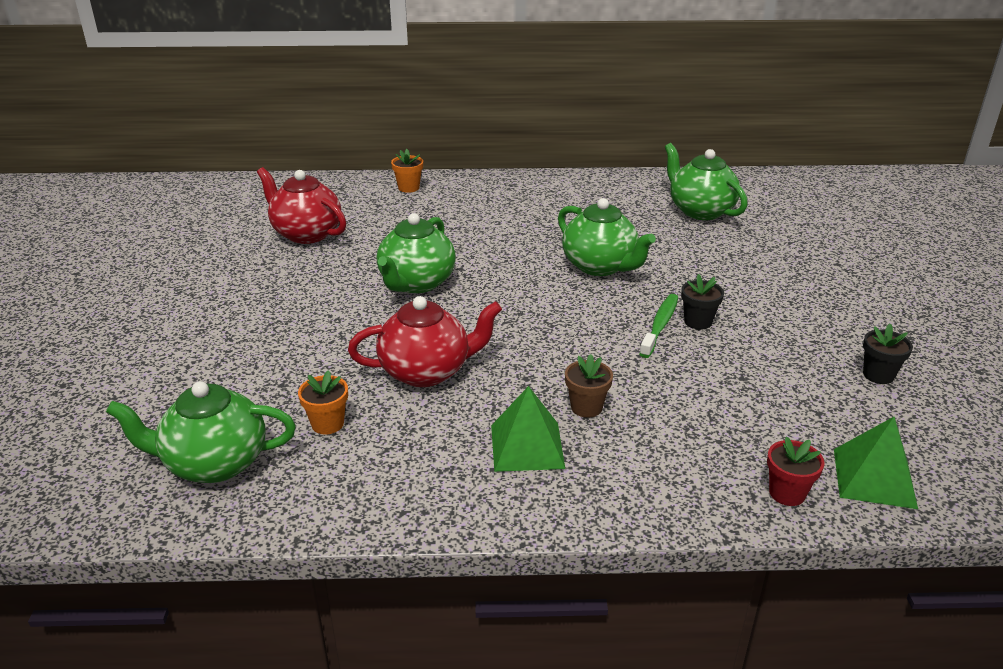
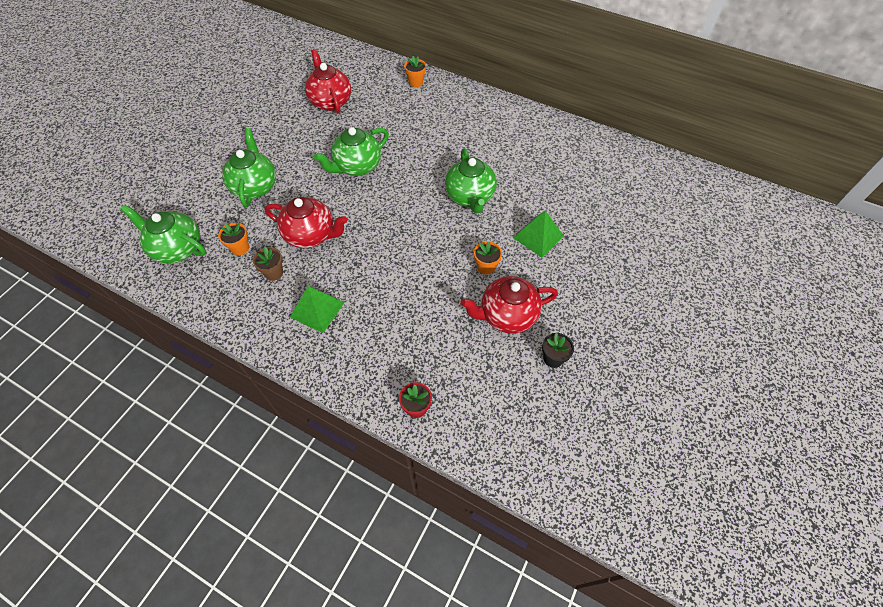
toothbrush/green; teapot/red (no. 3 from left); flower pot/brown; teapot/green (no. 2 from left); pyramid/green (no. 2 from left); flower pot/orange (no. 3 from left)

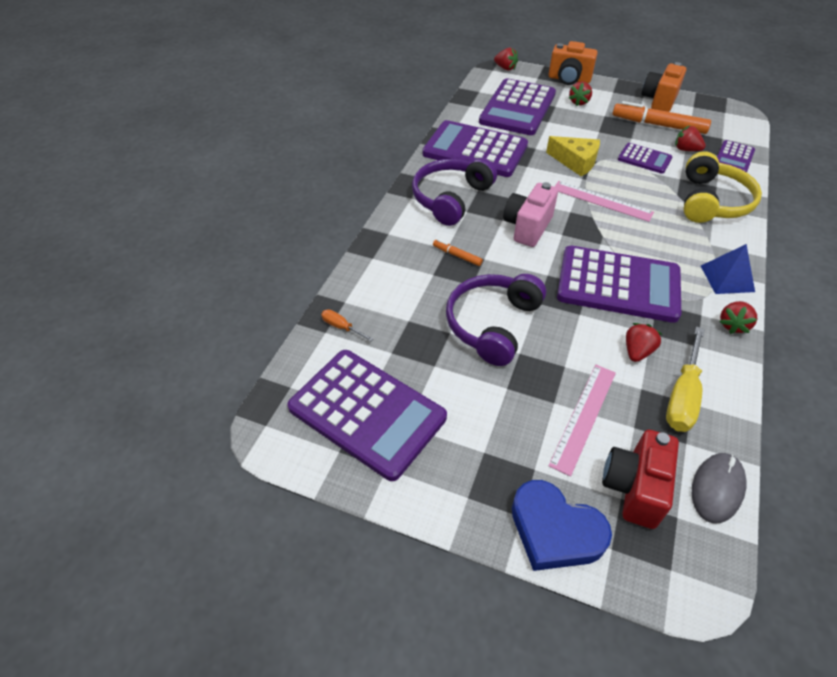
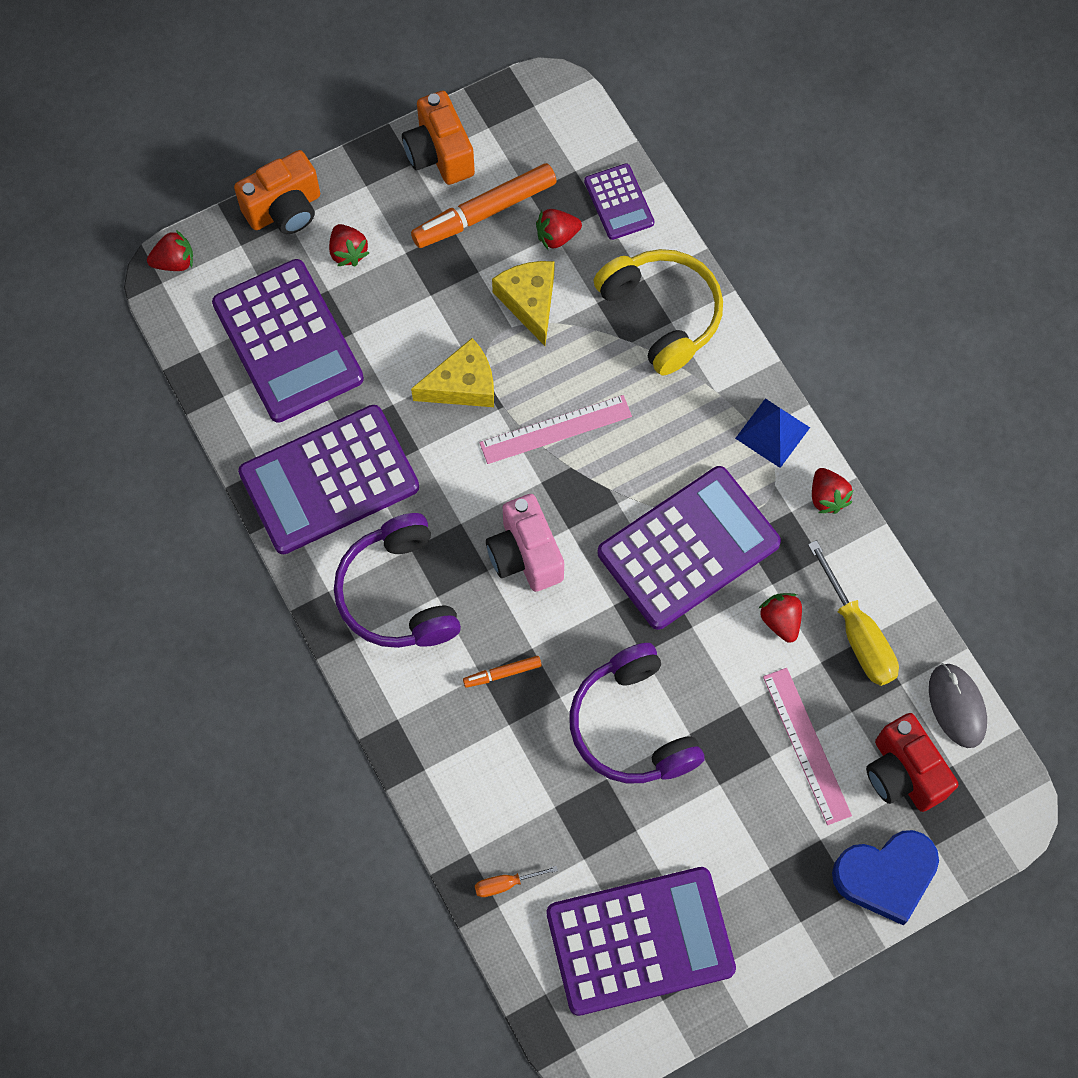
cheese/yellow (no. 2 from left)

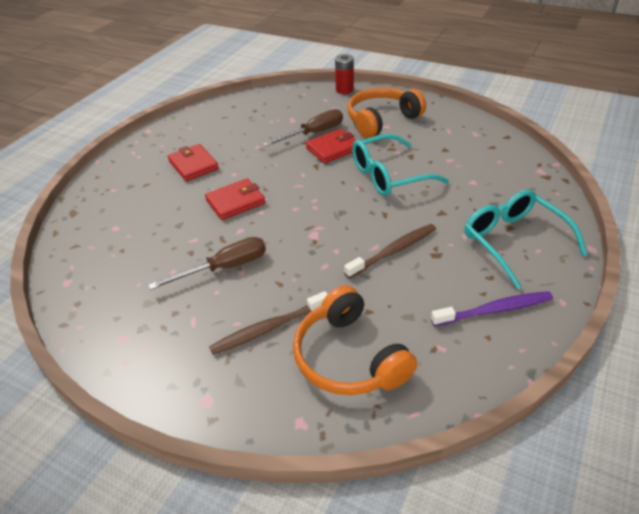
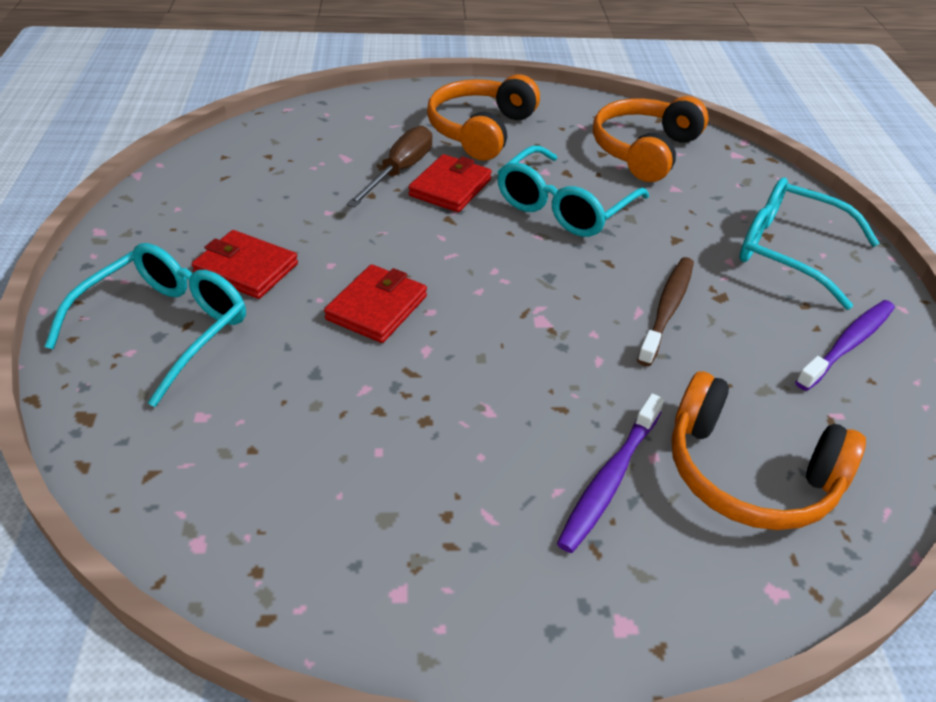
screwdriver/brown (no. 1 from left in the first image); battery/red; glasses/turquoise (no. 1 from left); headphones/orange (no. 2 from left); toothbrush/purple (no. 1 from left)

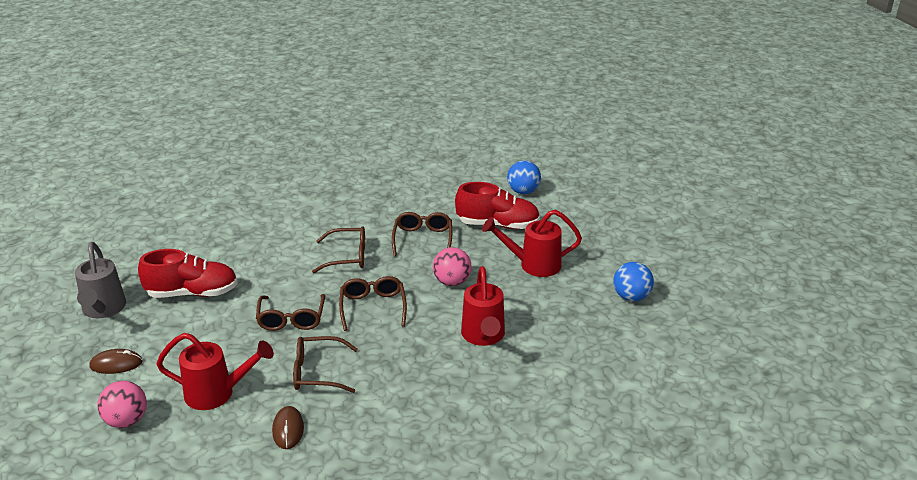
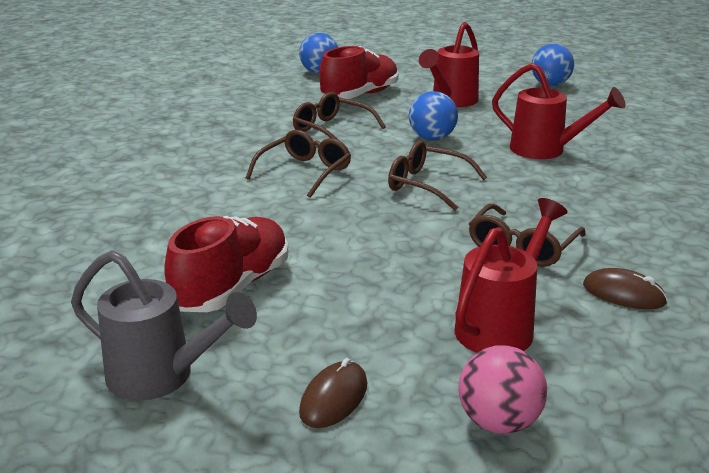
glasses/brown (no. 1 from left in the first image); ball/blue (no. 2 from left)

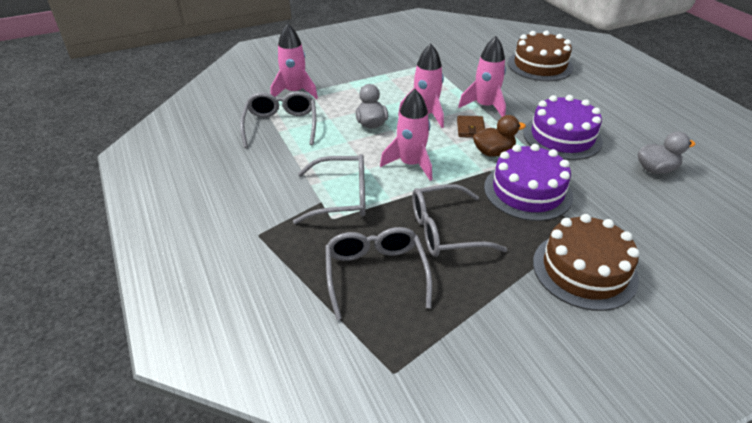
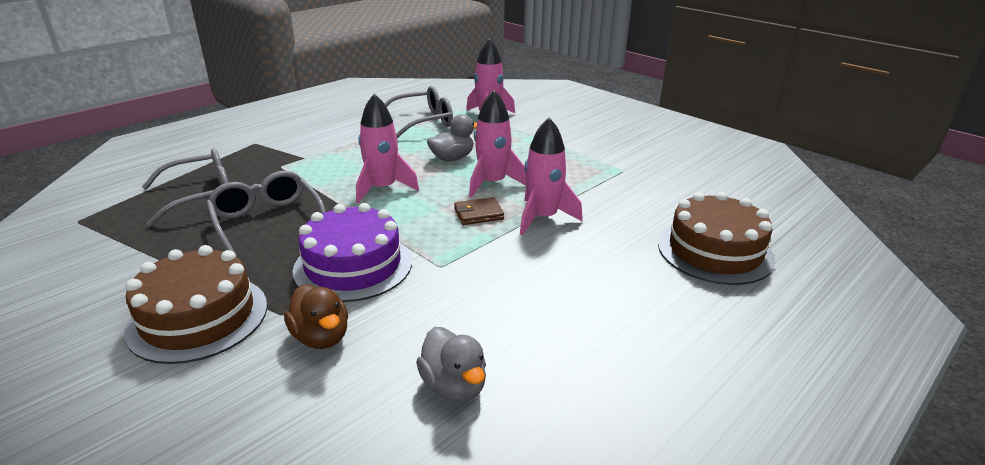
glasses/grey (no. 2 from left in the first image); cake/purple (no. 2 from left in the first image); duck/brown

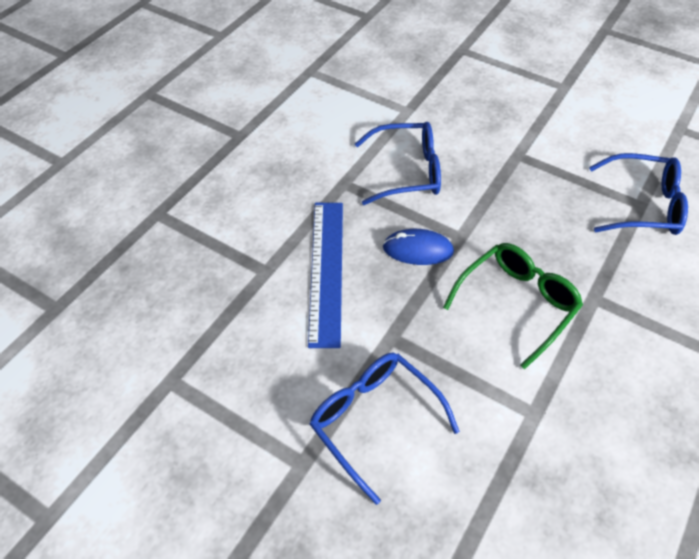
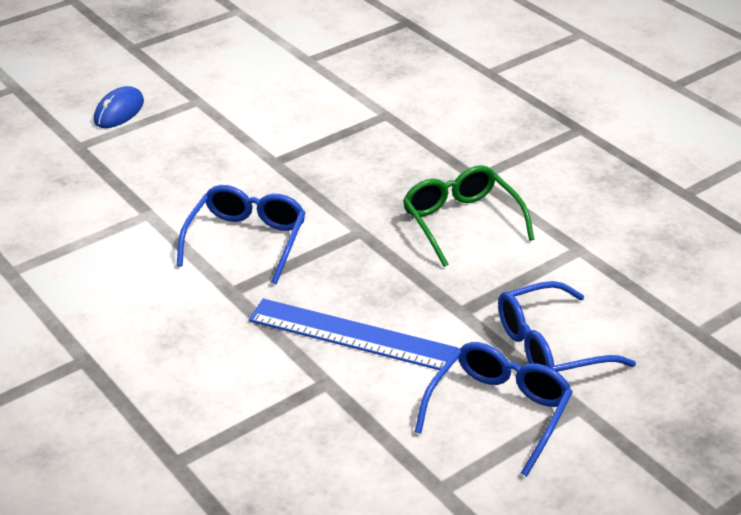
mouse/blue; glasses/blue (no. 2 from left)

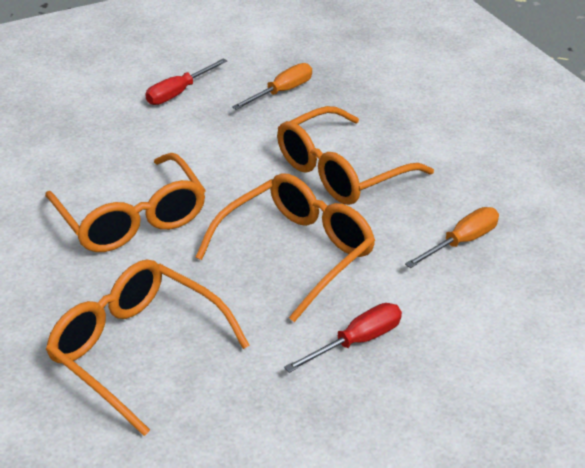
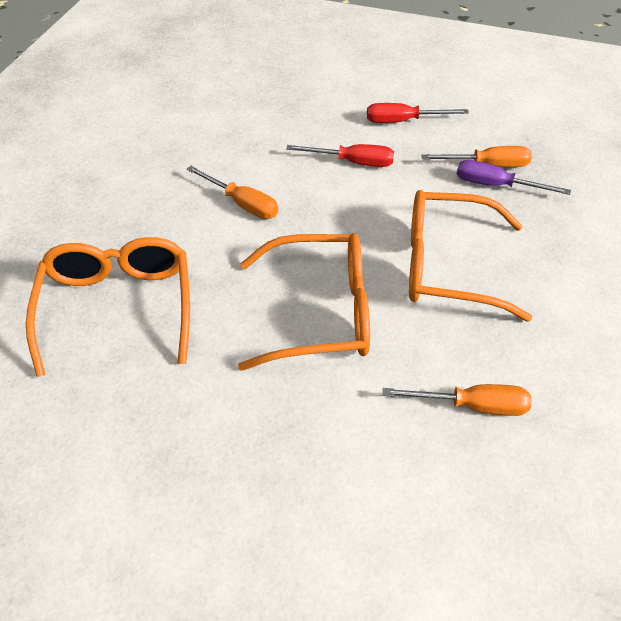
screwdriver/purple; screwdriver/red (no. 1 from left); screwdriver/orange (no. 1 from left)

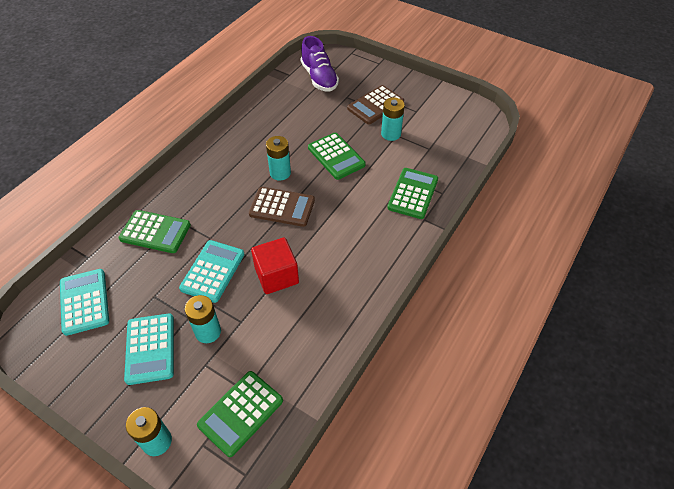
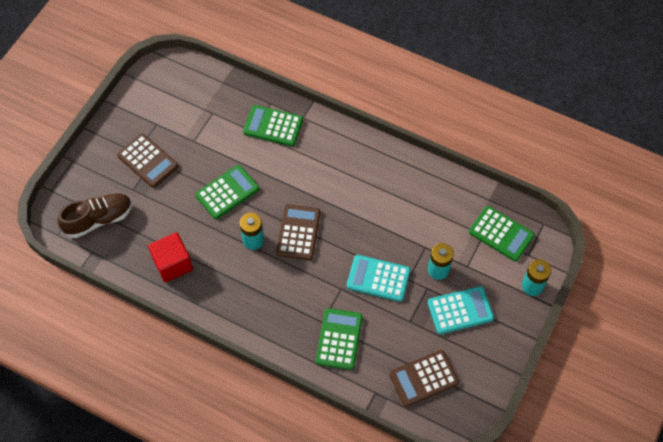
battery/turquoise (no. 4 from left in the first image); cube/red; calculator/brown (no. 3 from left); shoe/brown

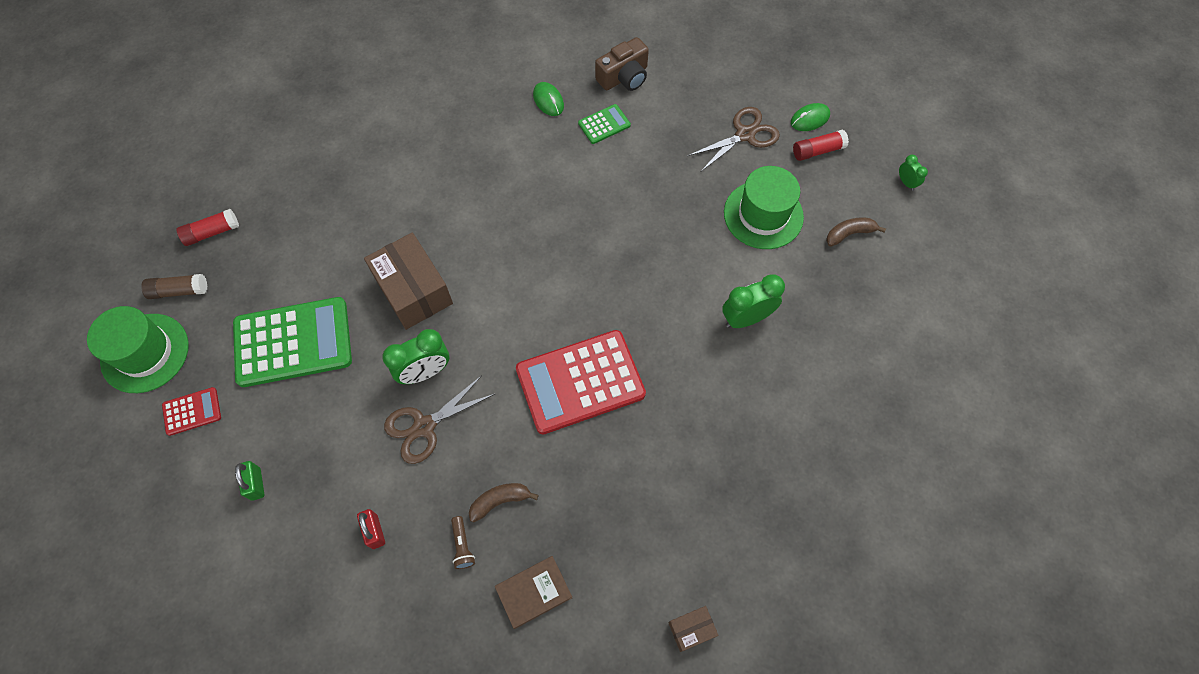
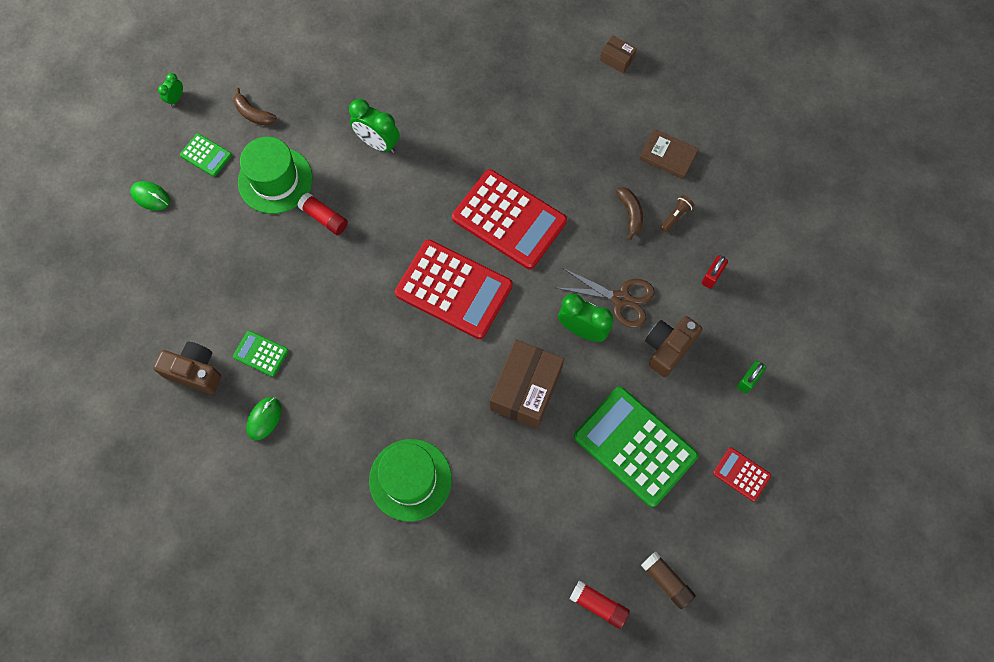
scissors/brown (no. 2 from left in the first image); calculator/green (no. 1 from left); calculator/red (no. 1 from left); camera/brown (no. 2 from left); hat/green (no. 2 from left); glue stick/red (no. 1 from left); banana/brown (no. 2 from left)

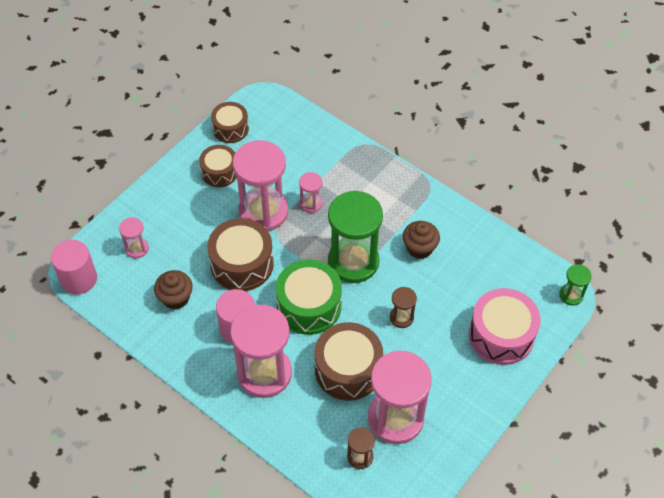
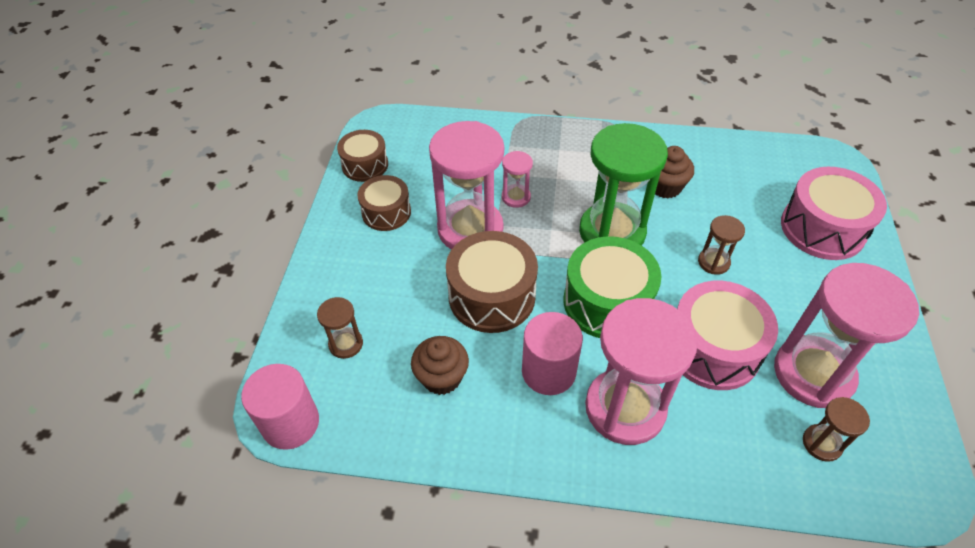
hourglass/green (no. 2 from left in the first image); hourglass/brown (no. 1 from left); drum/pink (no. 1 from left)

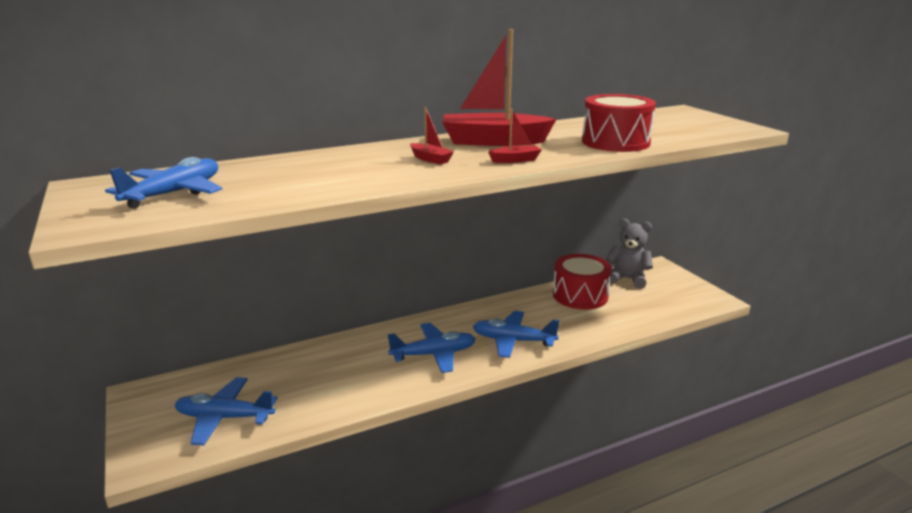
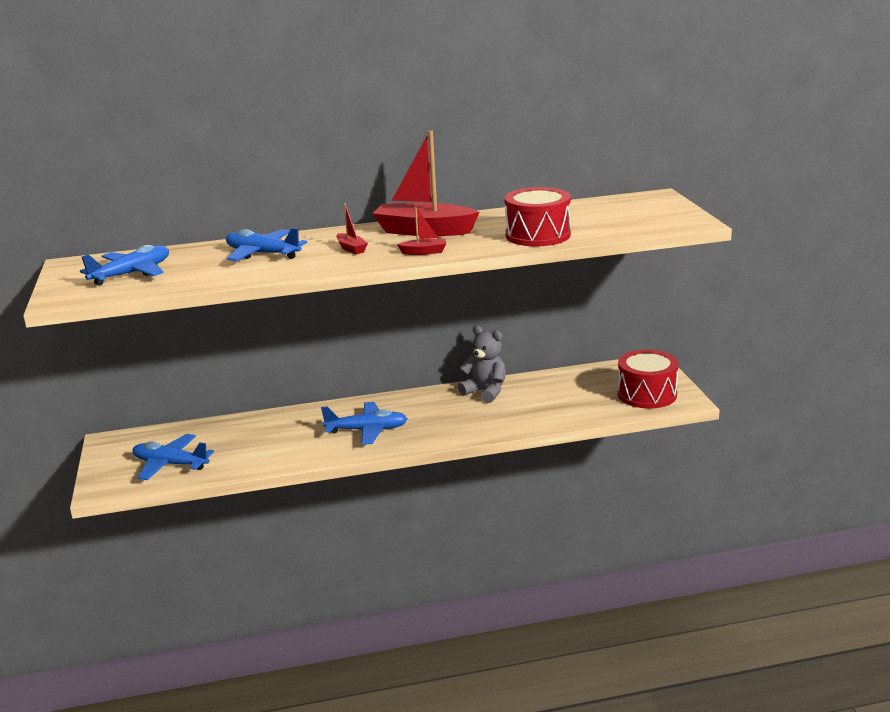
plane/blue (no. 3 from left); drum/red (no. 2 from left); teddy bear/grey

